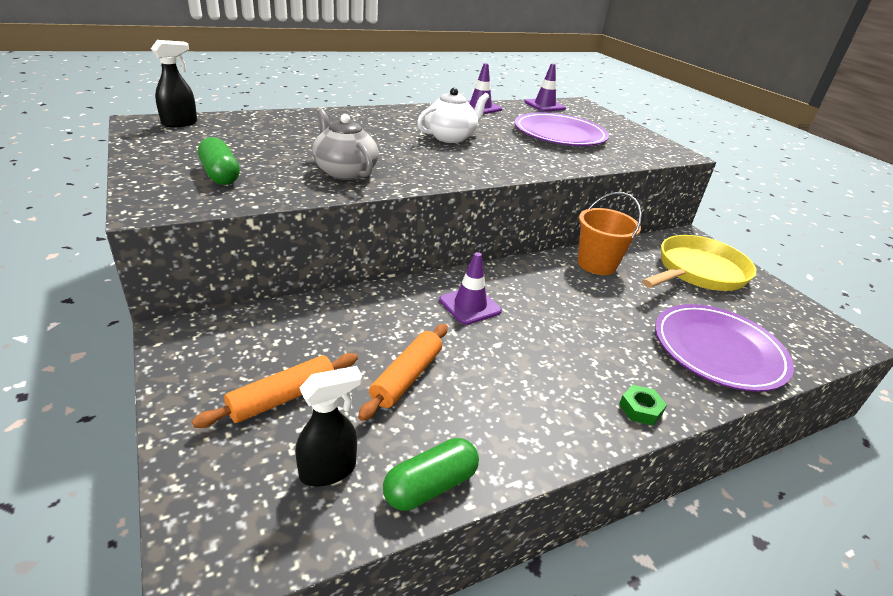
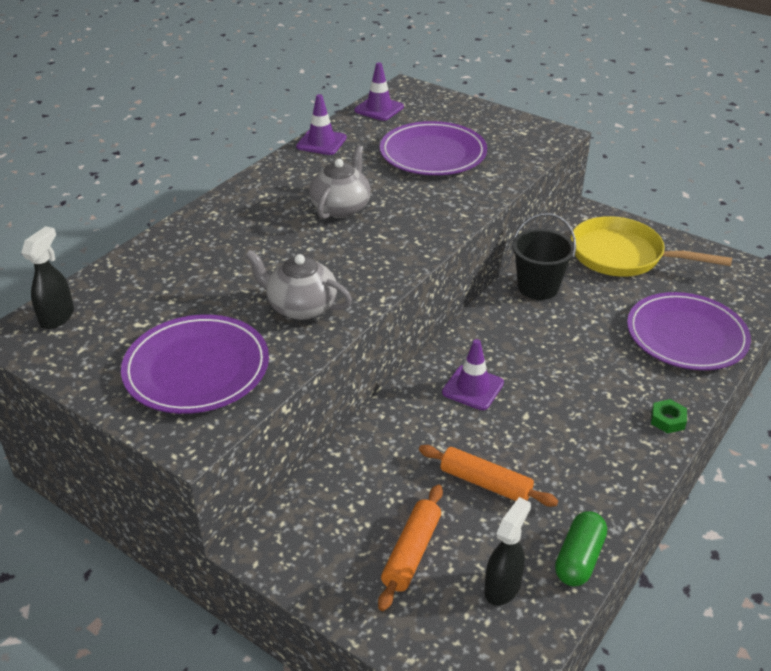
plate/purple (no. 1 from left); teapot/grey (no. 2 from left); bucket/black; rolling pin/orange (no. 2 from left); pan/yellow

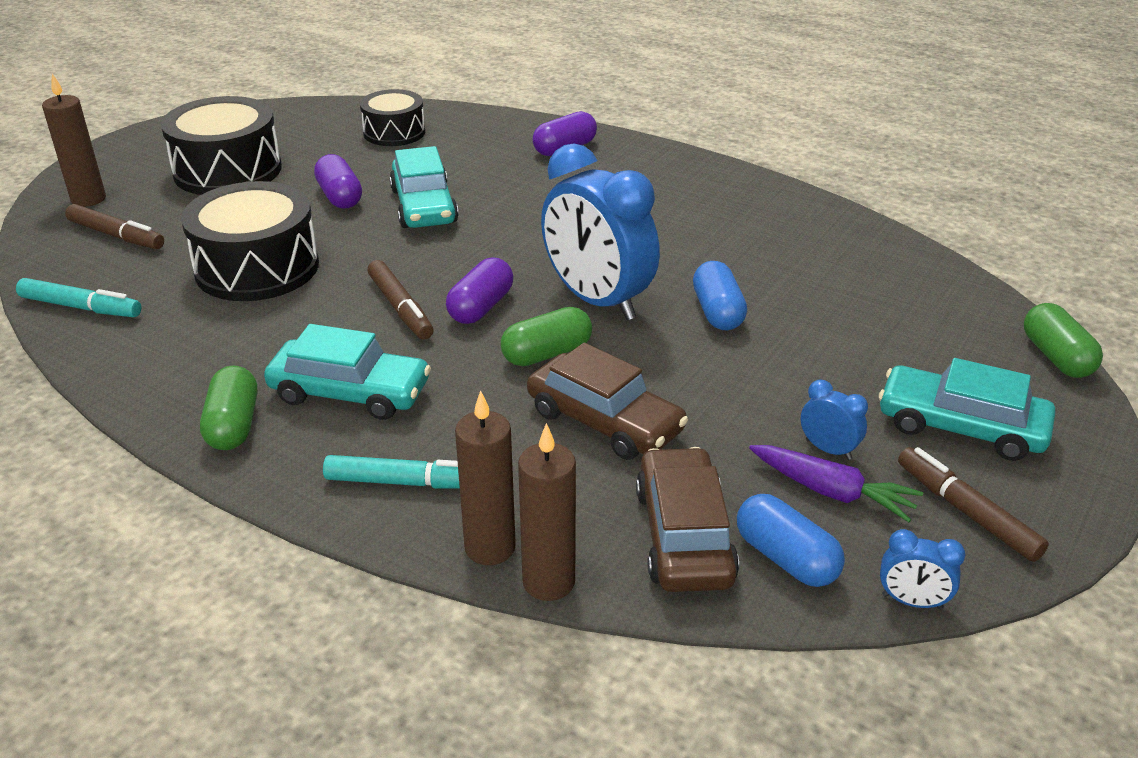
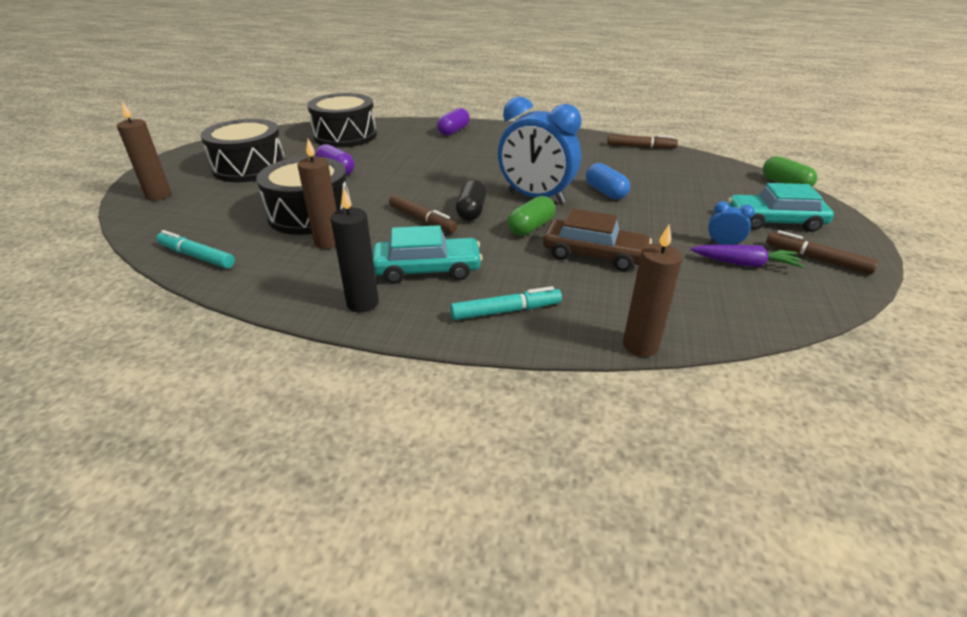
car/turquoise (no. 2 from left in the first image); car/brown (no. 2 from left in the first image); capsule/blue (no. 2 from left in the first image); clock/blue (no. 3 from left in the first image); marker/brown (no. 2 from left); candle/brown (no. 2 from left); candle/black; capsule/black; marker/turquoise (no. 1 from left); drum/black (no. 3 from left)

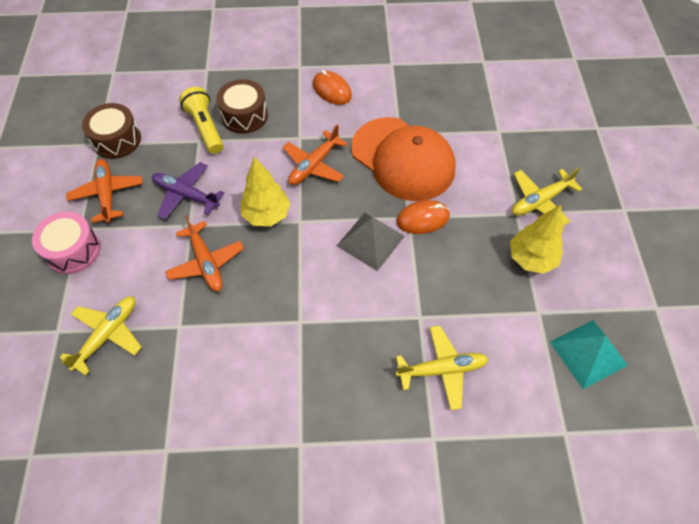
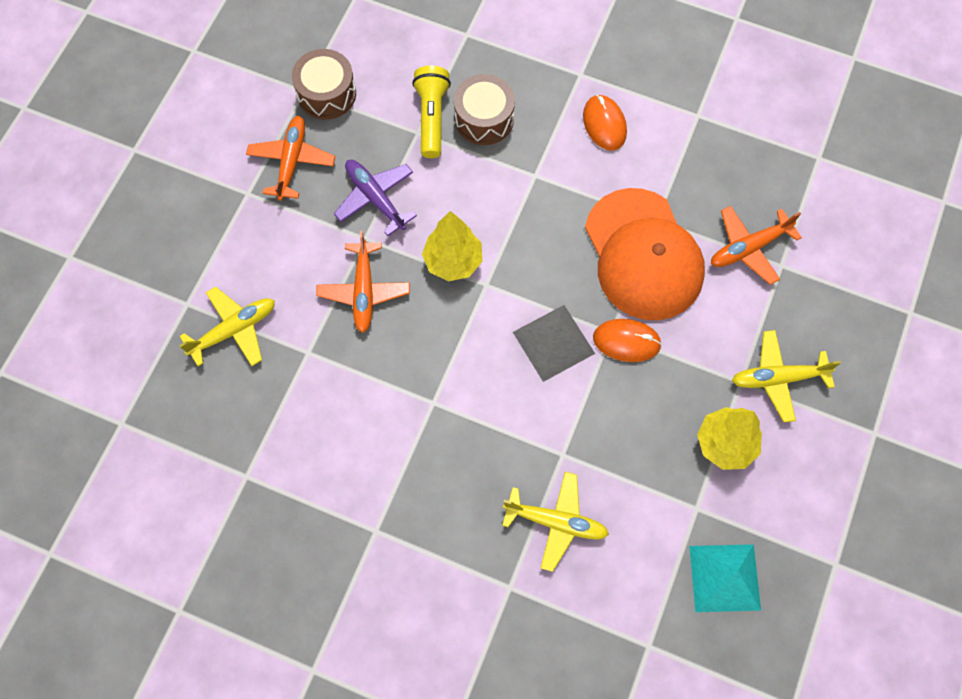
drum/pink; plane/orange (no. 3 from left)

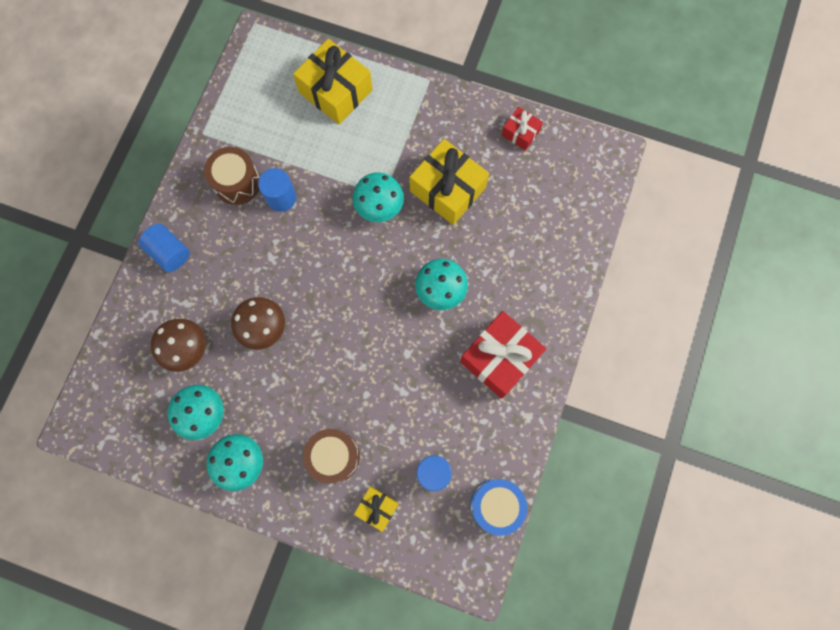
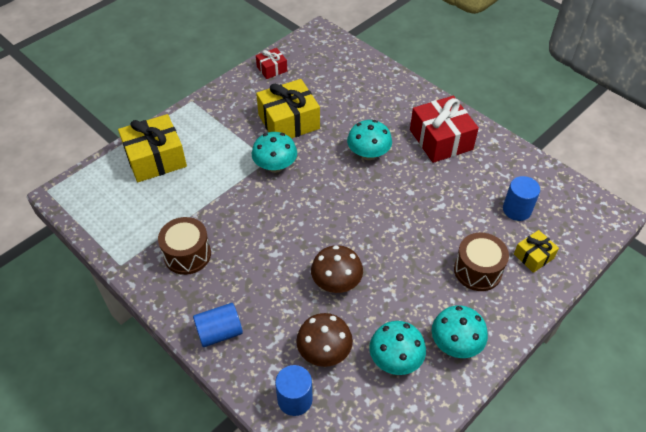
drum/blue; cylinder/blue (no. 2 from left)

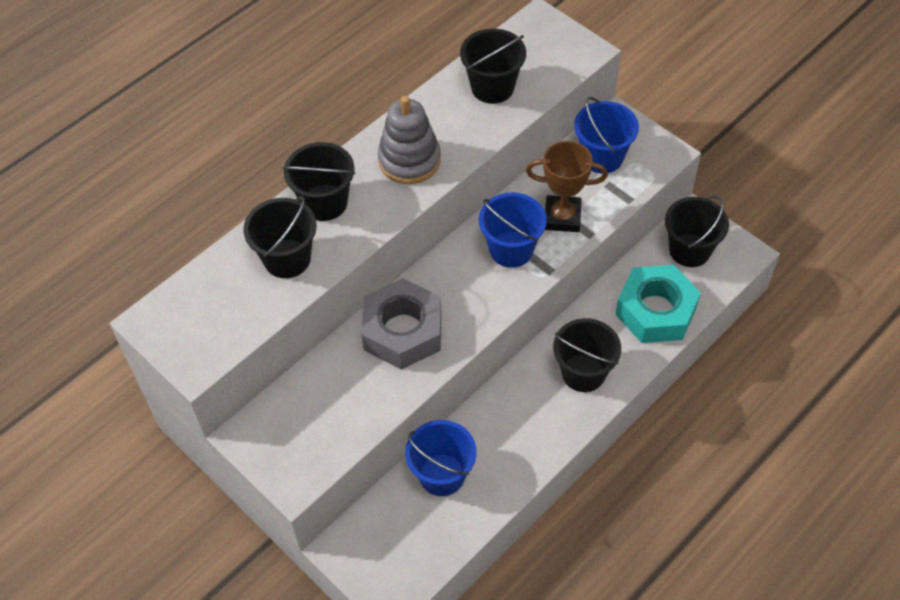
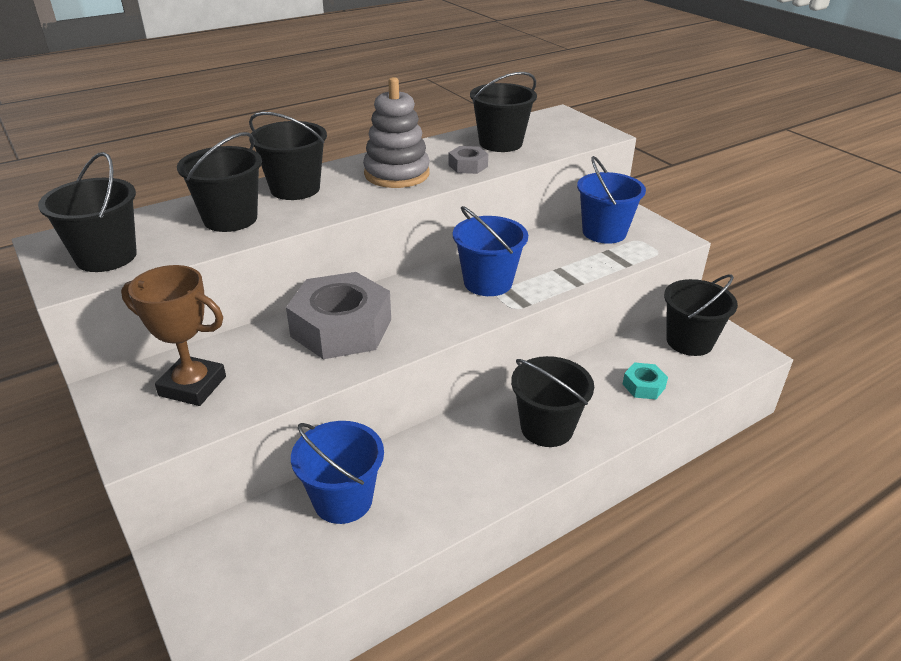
bucket/black (no. 1 from left); nut/grey (no. 2 from left); trophy/brown; nut/turquoise

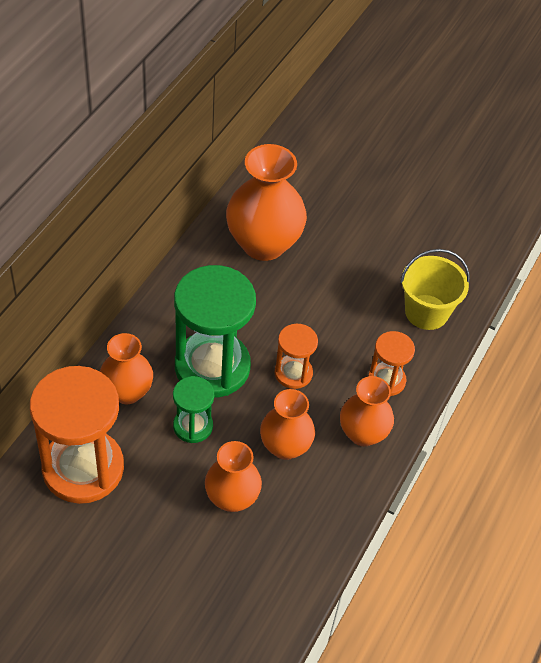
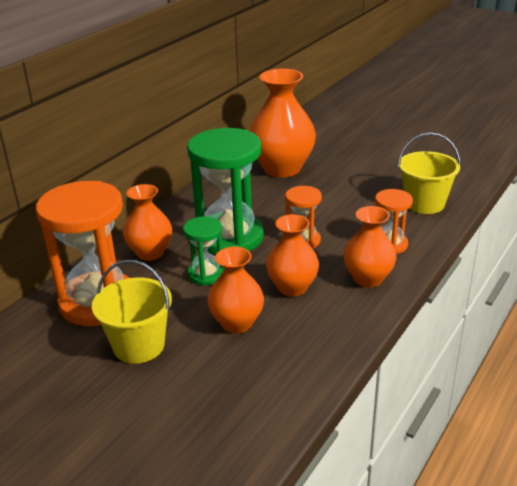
bucket/yellow (no. 1 from left)

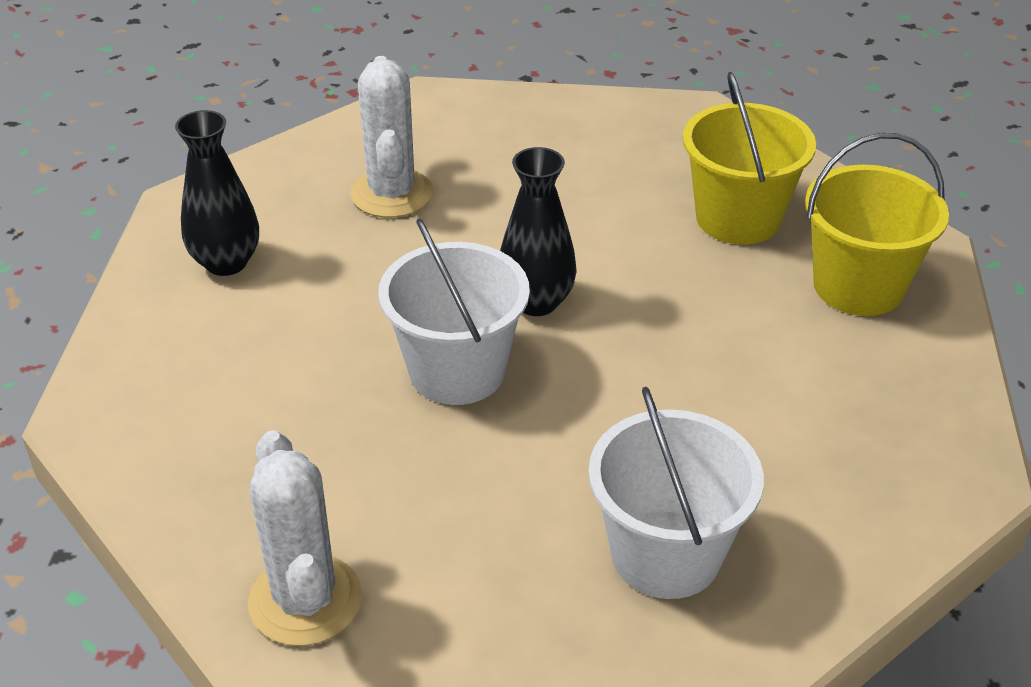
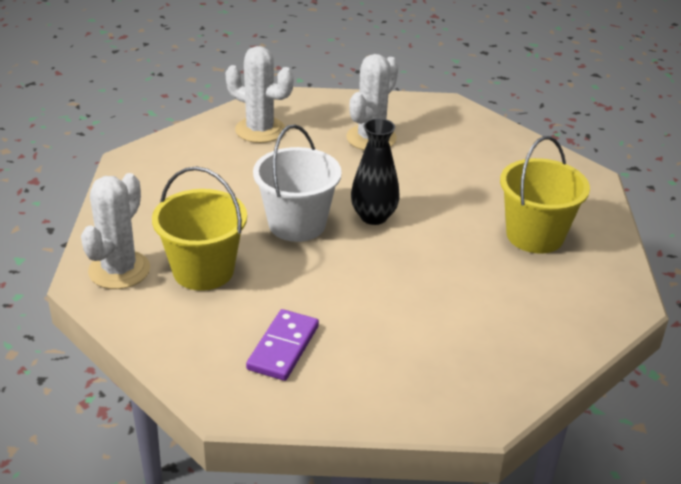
bucket/yellow (no. 1 from left); cactus/white (no. 2 from left); domino/purple

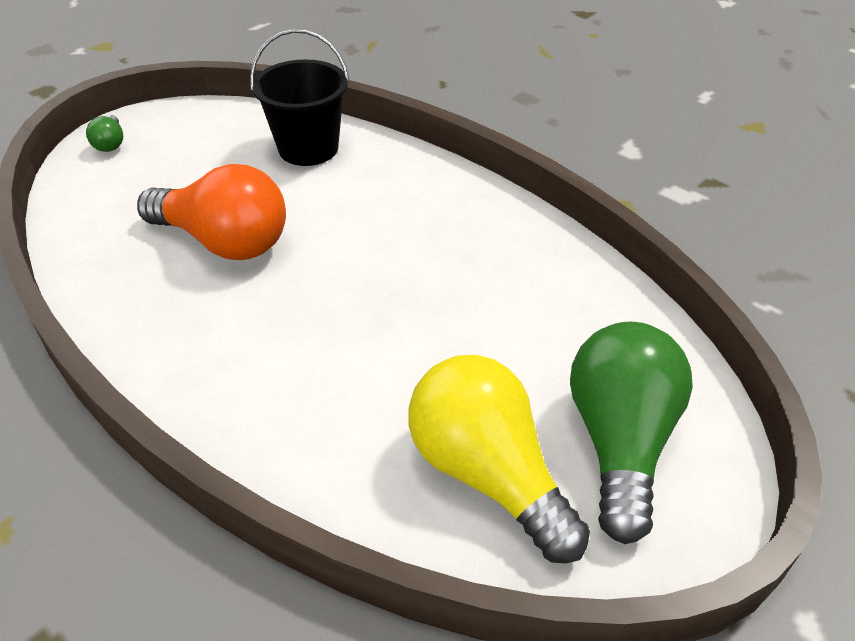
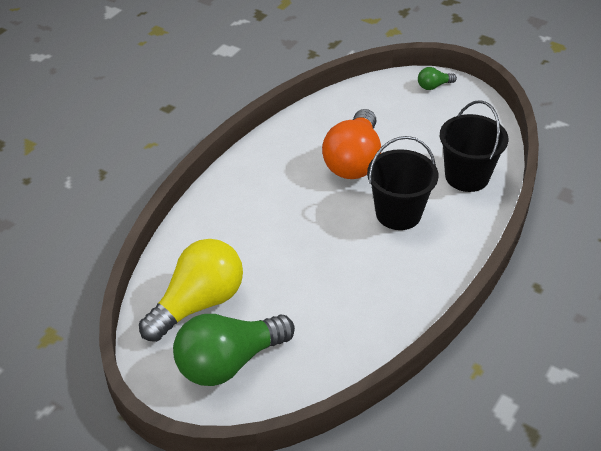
bucket/black (no. 1 from left); light bulb/green (no. 1 from left)

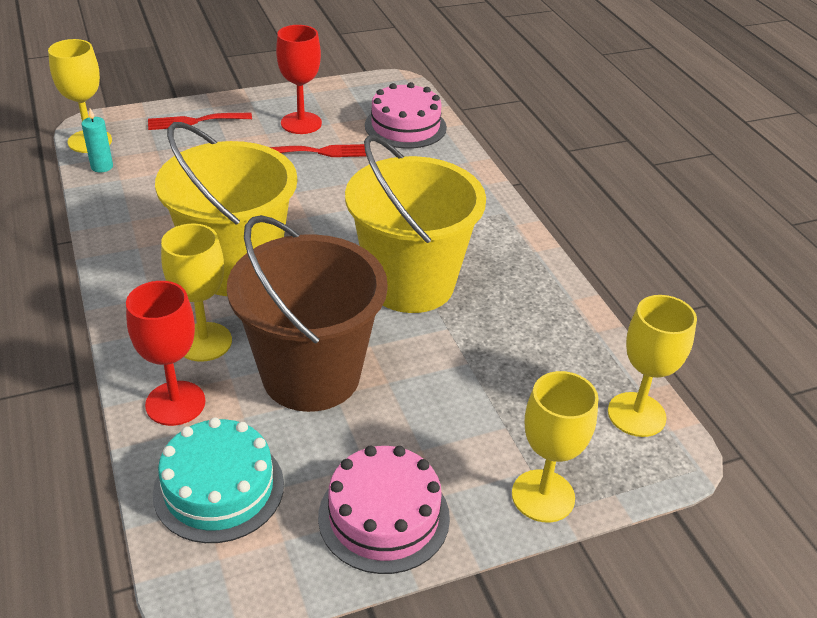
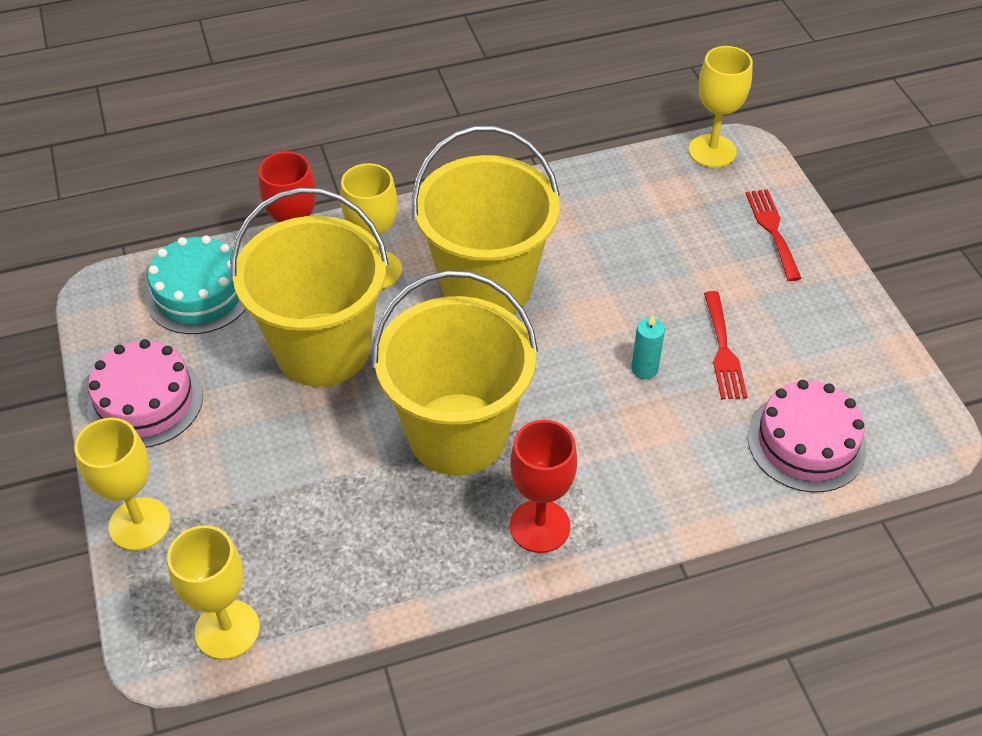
candle/turquoise; goblet/red (no. 2 from left); bucket/yellow (no. 1 from left)

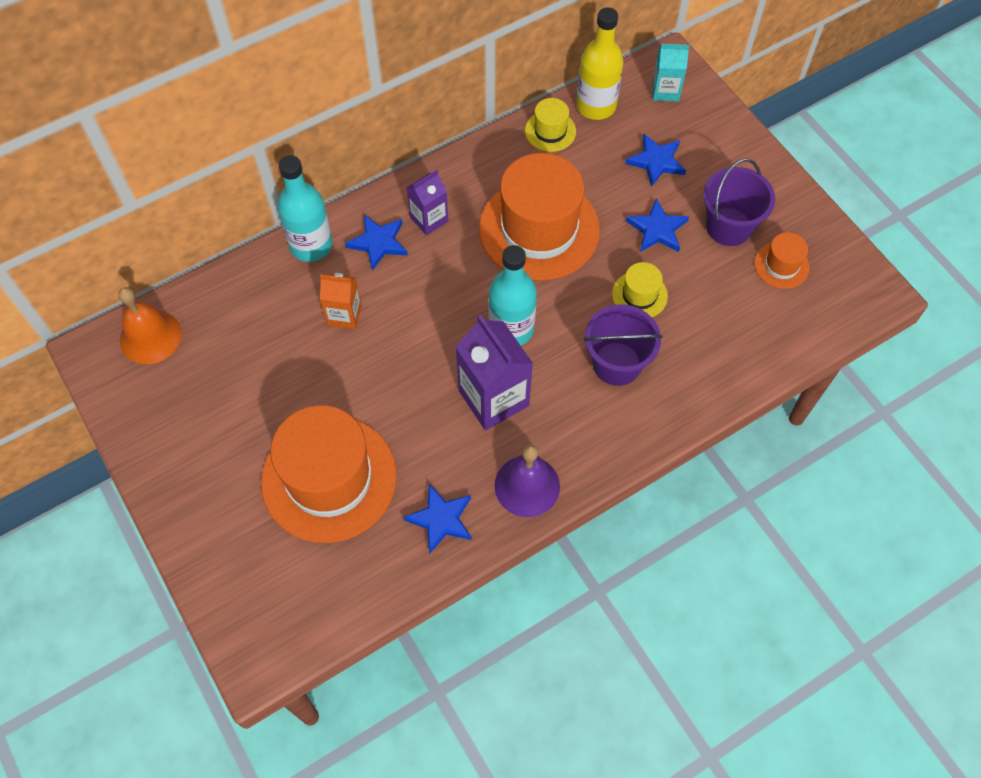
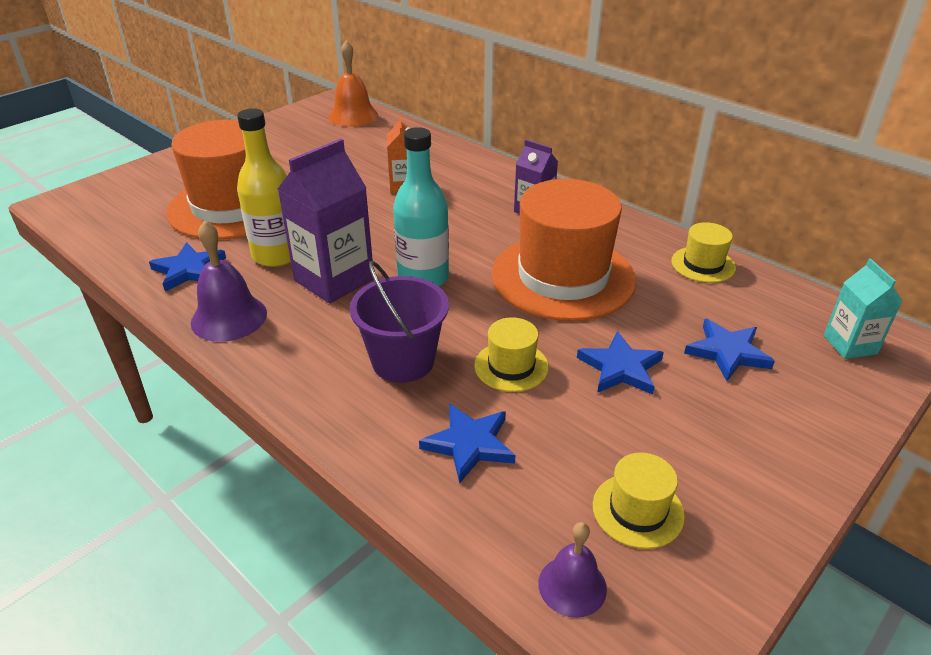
bottle/turquoise (no. 1 from left in the first image); bucket/purple (no. 2 from left in the first image); bell/purple (no. 2 from left); star/blue (no. 2 from left); bottle/yellow; hat/yellow (no. 2 from left)

